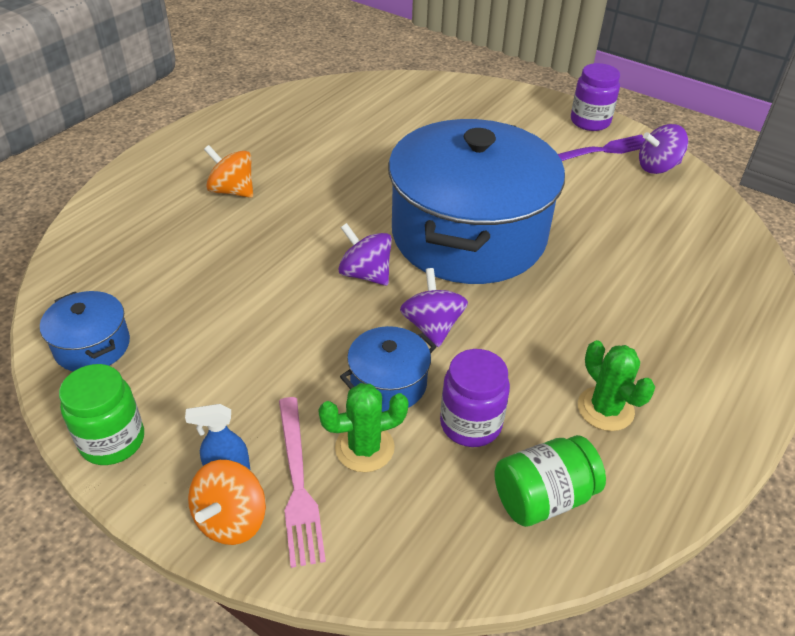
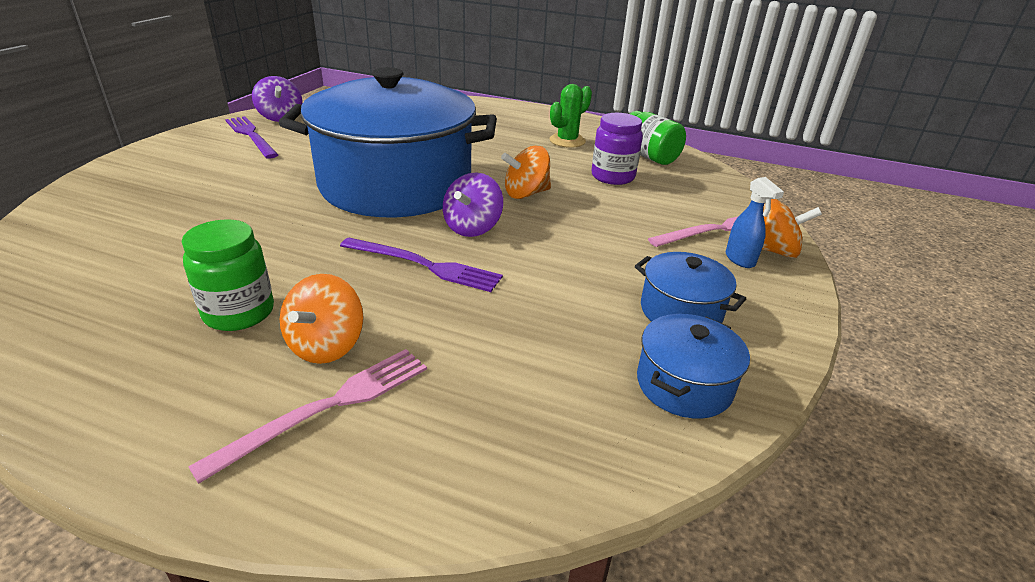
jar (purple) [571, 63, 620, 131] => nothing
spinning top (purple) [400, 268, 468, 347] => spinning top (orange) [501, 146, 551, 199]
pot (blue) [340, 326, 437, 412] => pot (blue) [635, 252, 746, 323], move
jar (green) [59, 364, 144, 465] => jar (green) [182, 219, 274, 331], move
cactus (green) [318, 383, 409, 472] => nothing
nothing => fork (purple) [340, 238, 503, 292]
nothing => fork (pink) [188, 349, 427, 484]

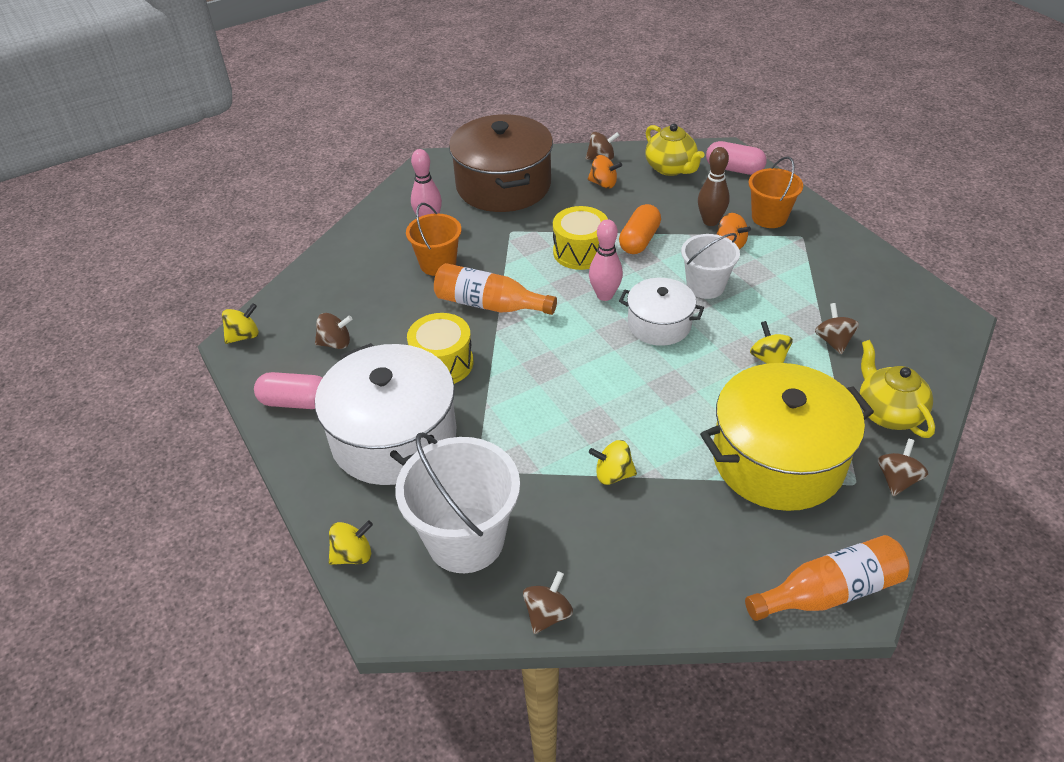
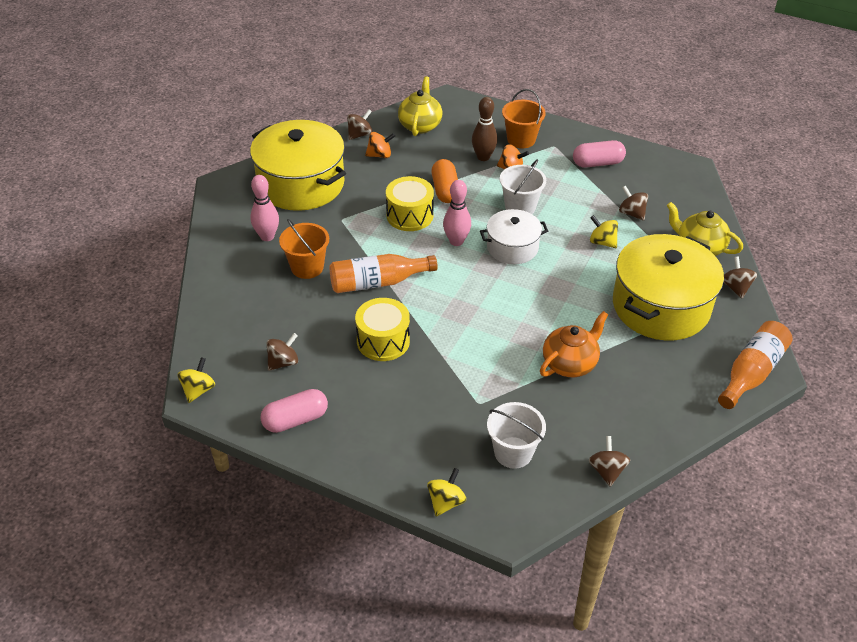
pot (brown) [449, 114, 553, 212] => pot (yellow) [250, 120, 346, 211]
teapot (yellow) [645, 124, 705, 176] => teapot (yellow) [398, 76, 442, 136], 105 degrees counterclockwise
capsule (pink) [706, 141, 767, 175] => capsule (pink) [573, 140, 626, 168], move
pot (white) [315, 343, 457, 485] => nothing
bucket (white) [395, 432, 520, 573] => bucket (white) [487, 402, 546, 469], x0.62
spinning top (yellow) [589, 440, 637, 485] => teapot (orange) [540, 311, 608, 377]

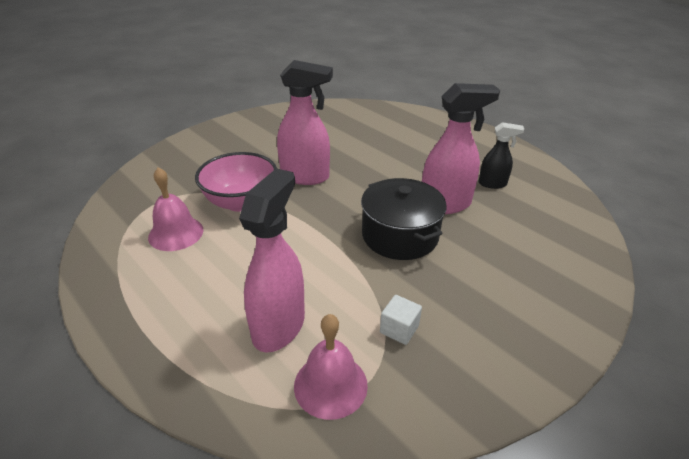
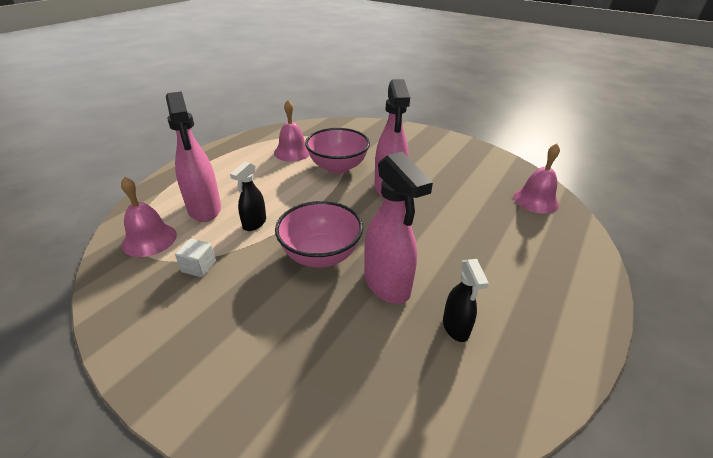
spray bottle (pink) [239, 168, 305, 353] => spray bottle (pink) [166, 91, 221, 222], 60 degrees clockwise
pot (black) [361, 178, 447, 260] => bowl (pink) [275, 201, 363, 267]
nothing => bell (pink) [513, 143, 560, 214]
nothing => spray bottle (black) [230, 161, 266, 231]

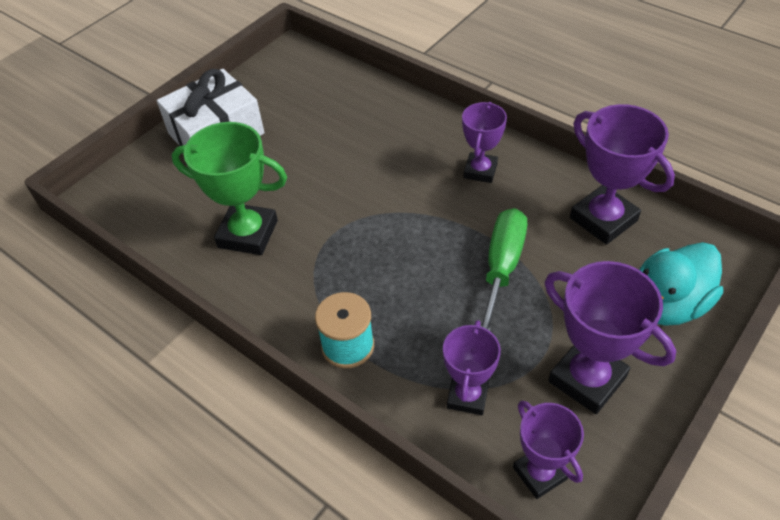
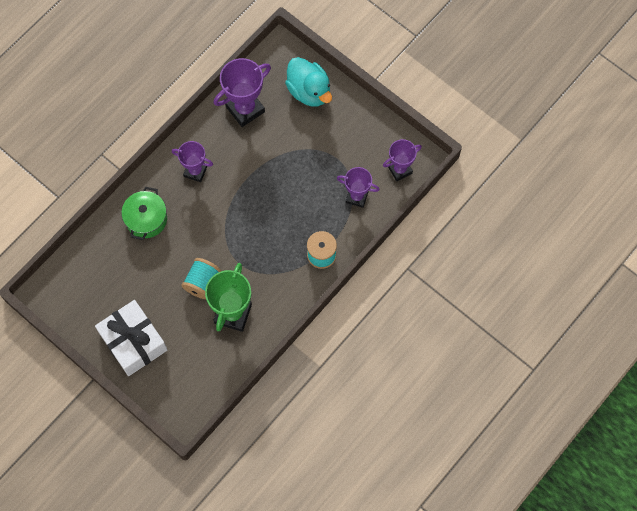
screwdriver (green) [480, 208, 527, 331] => nothing
trophy (purple) [545, 261, 676, 414] => nothing
nothing => pot (green) [121, 187, 167, 240]
nothing => spool (turquoise) [181, 258, 221, 299]

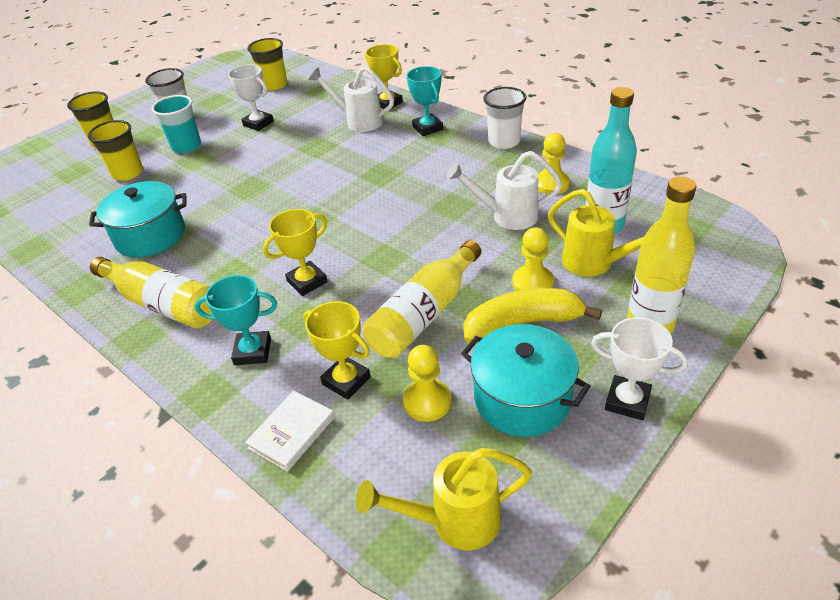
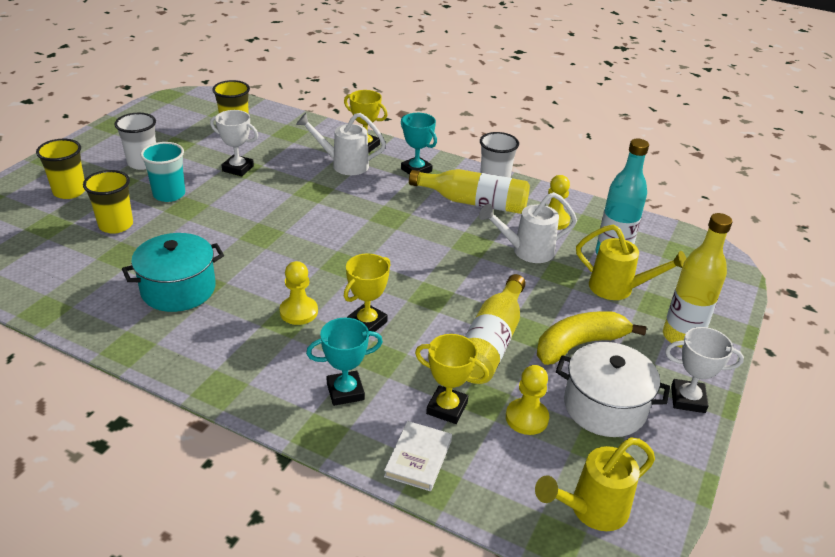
pawn (yellow) [512, 227, 554, 291] => pawn (yellow) [279, 261, 318, 325], move
bottle (yellow) [90, 257, 213, 328] => bottle (yellow) [409, 169, 530, 214], move
pot (turquoise) [461, 324, 591, 437] => pot (white) [556, 342, 670, 437]

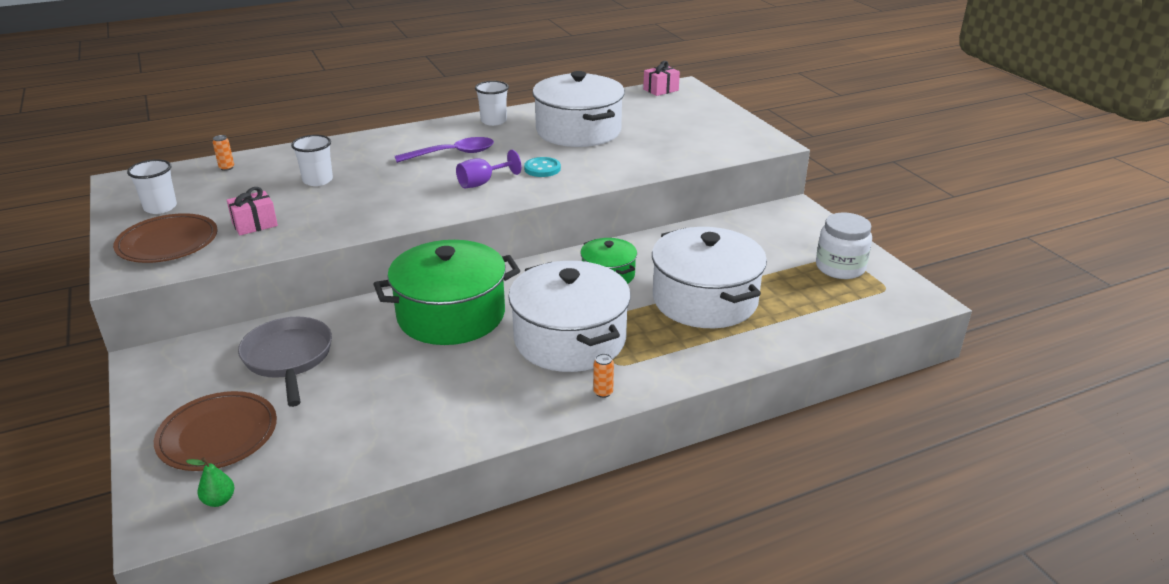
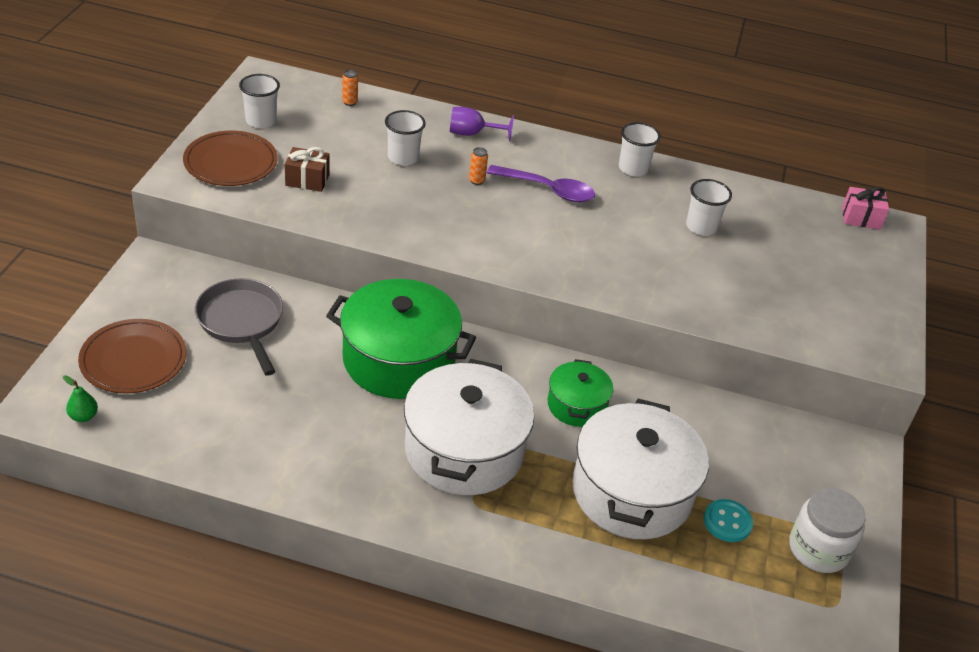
pot (white) [532, 71, 625, 147] => cup (white) [686, 179, 732, 236]
goblet (purple) [456, 150, 521, 188] => goblet (purple) [450, 107, 514, 141], move
button (turquoise) [524, 157, 561, 177] => button (turquoise) [704, 499, 753, 542], move
gift (pink) [227, 187, 278, 235] => gift (brown) [285, 147, 330, 192]
pan (grey) [238, 317, 332, 407] => pan (grey) [195, 278, 283, 376], 45 degrees counterclockwise
can (orange) [593, 353, 614, 398] => can (orange) [469, 147, 488, 185], move

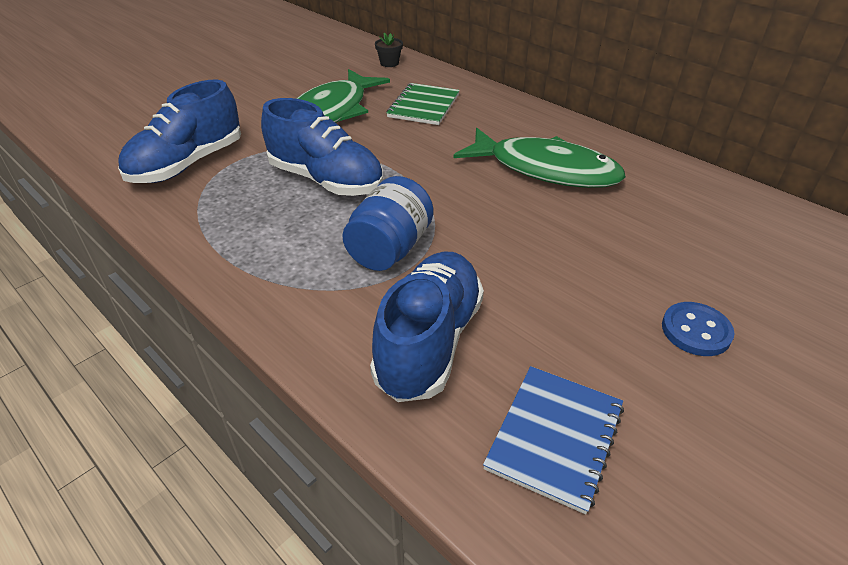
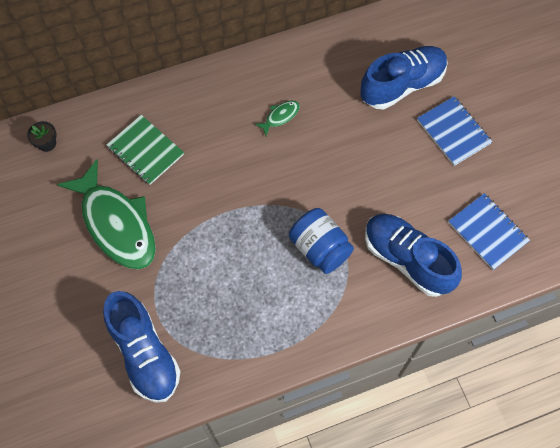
shoe (blue) [261, 98, 383, 196] => shoe (blue) [360, 46, 448, 109], move
fish (green) [453, 128, 626, 188] => fish (green) [254, 101, 300, 136], x0.41
button (blue) [662, 302, 735, 356] => notebook (blue) [417, 96, 493, 166]

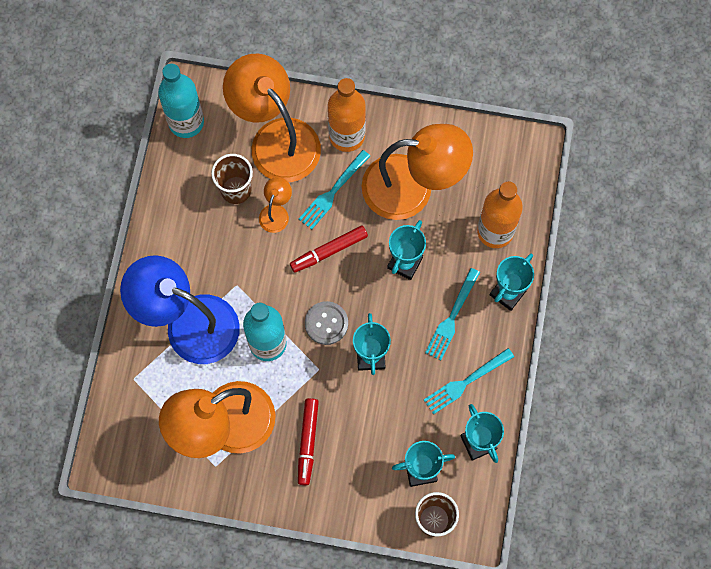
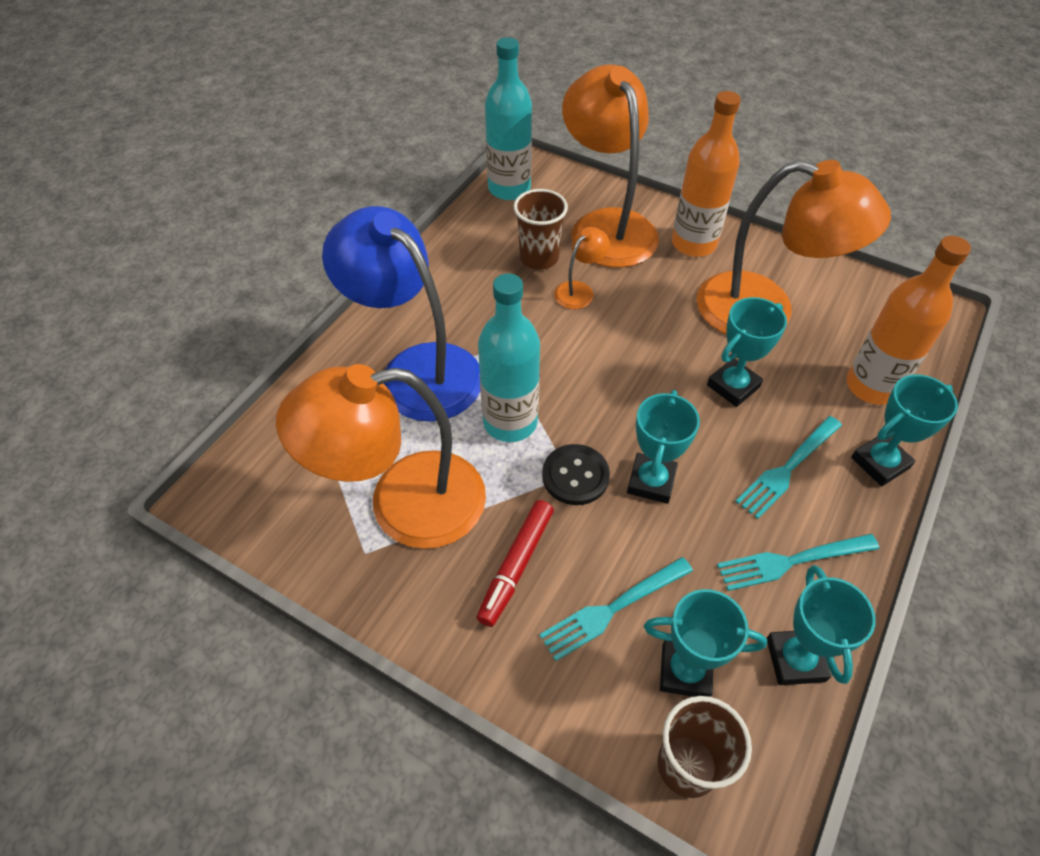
fork (turquoise) [299, 150, 370, 230] => fork (turquoise) [539, 557, 693, 661], move
marker (red) [290, 226, 368, 273] => nothing
button (grey) [305, 301, 348, 345] => nothing
nothing => button (black) [542, 444, 610, 505]

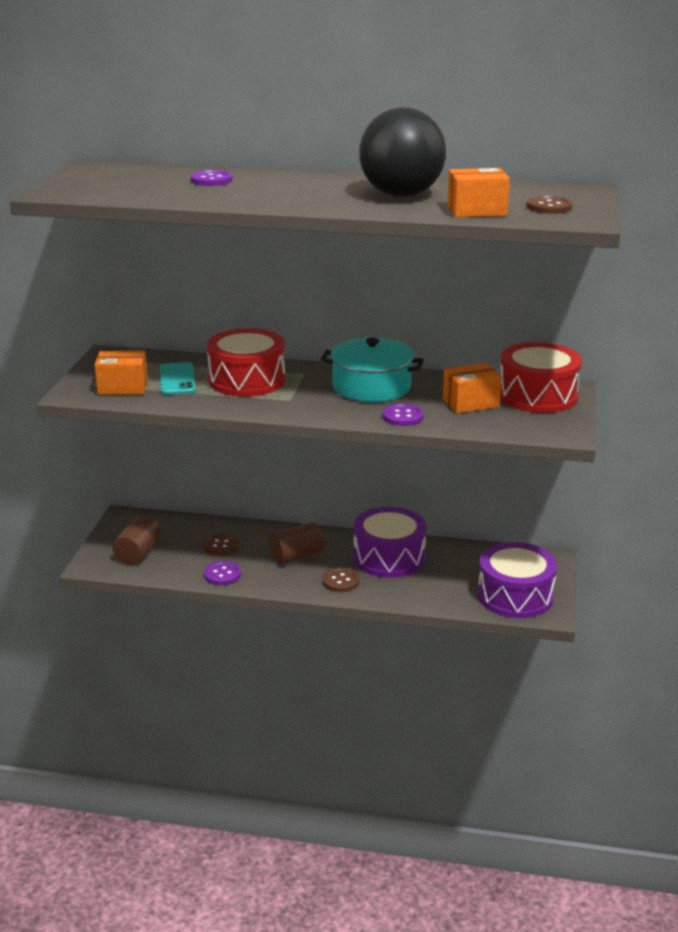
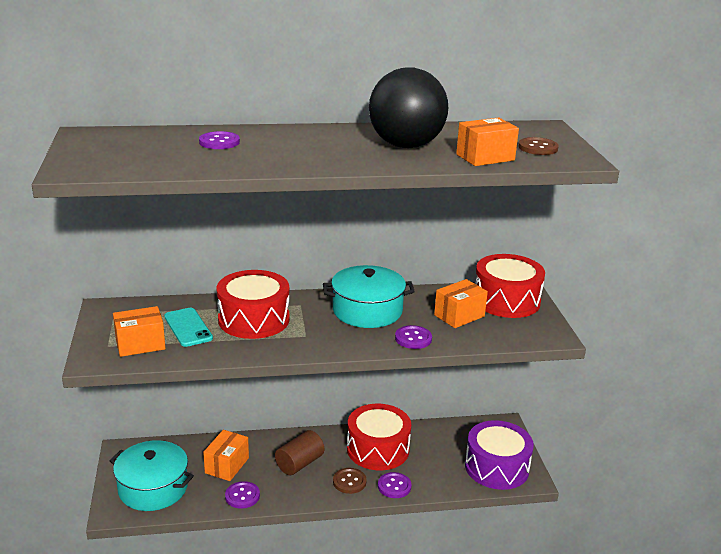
drum (purple) [353, 507, 426, 578] => drum (red) [347, 404, 411, 470]
cylinder (brown) [112, 515, 162, 565] => pot (turquoise) [110, 440, 194, 511]
button (brown) [203, 533, 239, 556] => box (orange) [203, 430, 249, 481]
nothing => button (purple) [378, 472, 412, 498]

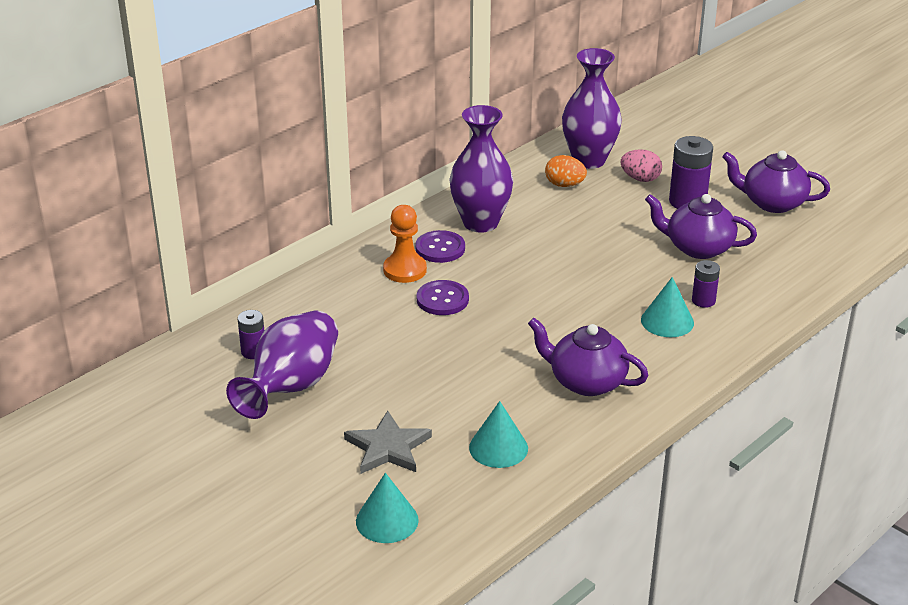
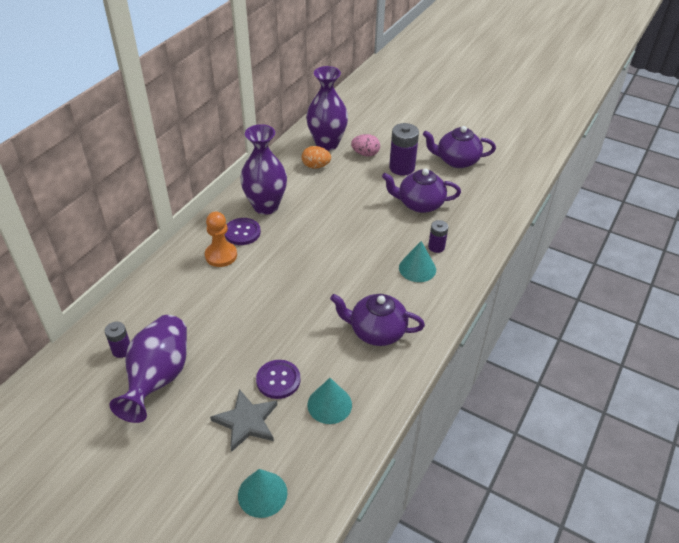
button (purple) [417, 280, 469, 315] => button (purple) [256, 360, 301, 399], move

